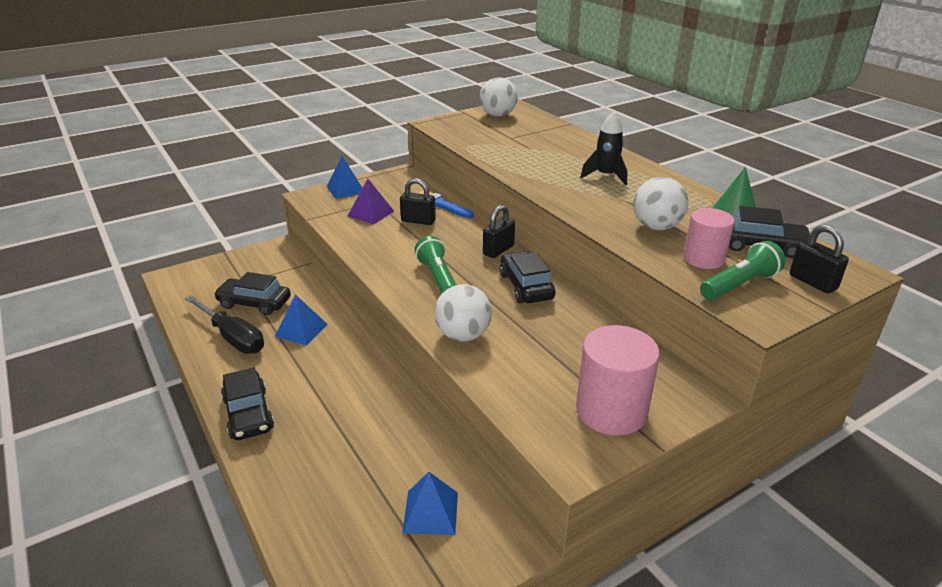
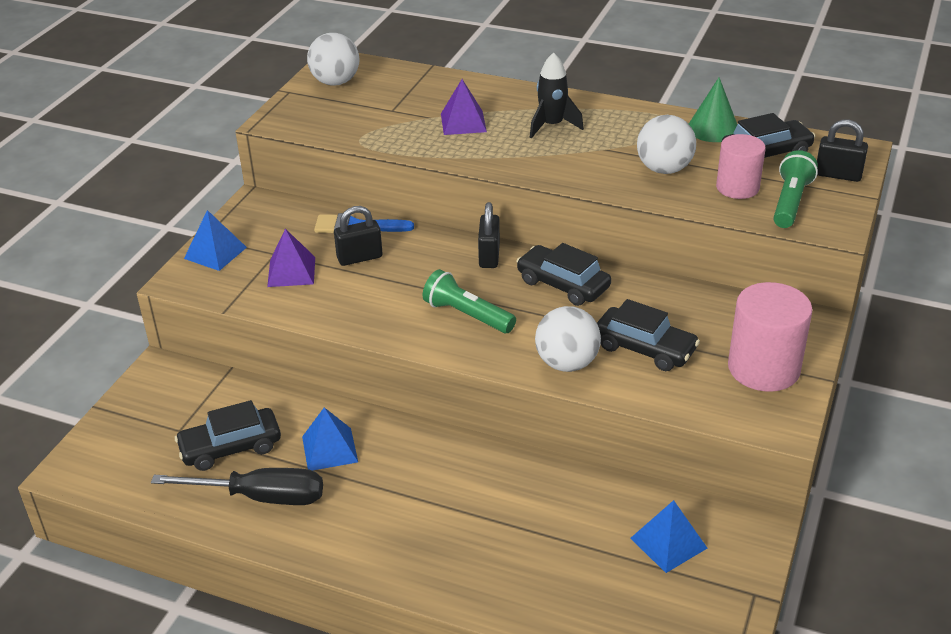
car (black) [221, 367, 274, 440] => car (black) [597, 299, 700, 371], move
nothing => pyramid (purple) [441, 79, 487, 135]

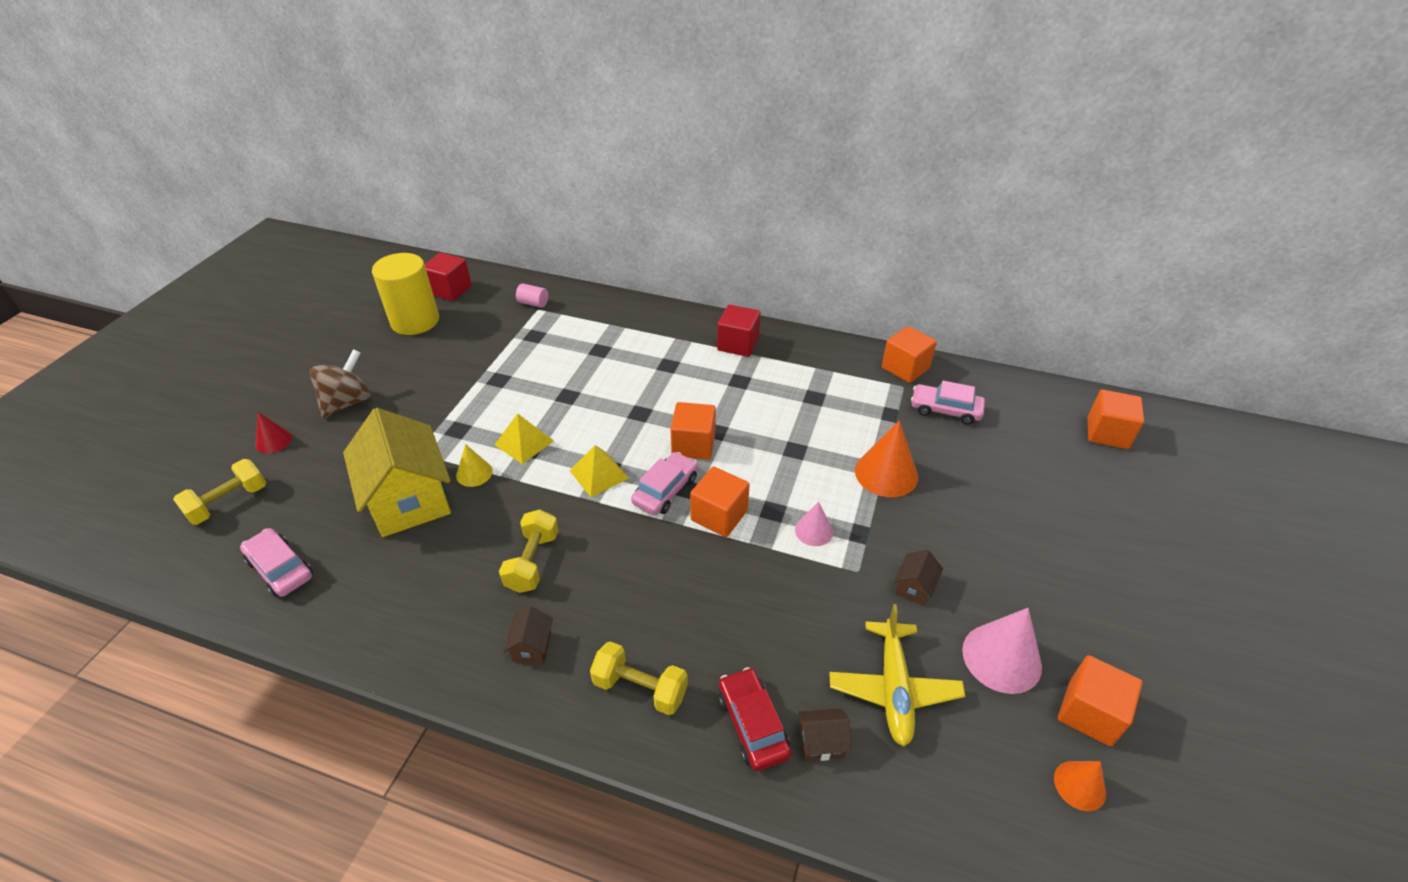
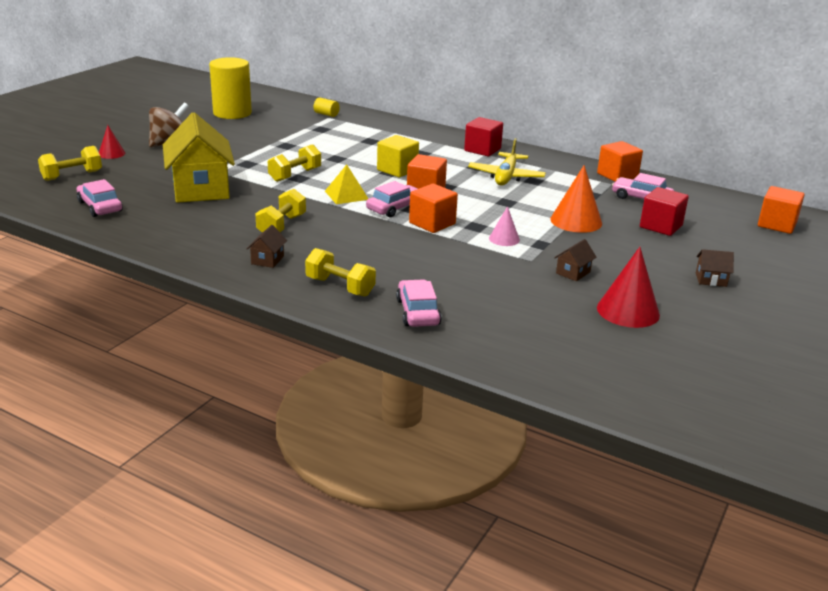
cube (red) [425, 253, 472, 301] => cube (red) [640, 187, 689, 236], move
cylinder (pink) [516, 283, 548, 308] => cylinder (yellow) [314, 97, 340, 117]
pyramid (yellow) [495, 413, 554, 464] => dumbbell (yellow) [268, 144, 321, 182]
cone (yellow) [456, 444, 493, 487] => nothing
plane (yellow) [829, 604, 965, 746] => plane (yellow) [468, 138, 546, 186], move
cone (pink) [962, 608, 1042, 694] => cone (red) [597, 247, 660, 328]
cube (orange) [1058, 655, 1142, 747] => nothing
car (red) [719, 667, 792, 771] => car (pink) [396, 279, 442, 327]
house (brown) [798, 708, 851, 761] => house (brown) [696, 249, 734, 287], move
cone (orange) [1054, 761, 1106, 811] => nothing
nothing => cube (yellow) [377, 135, 419, 177]

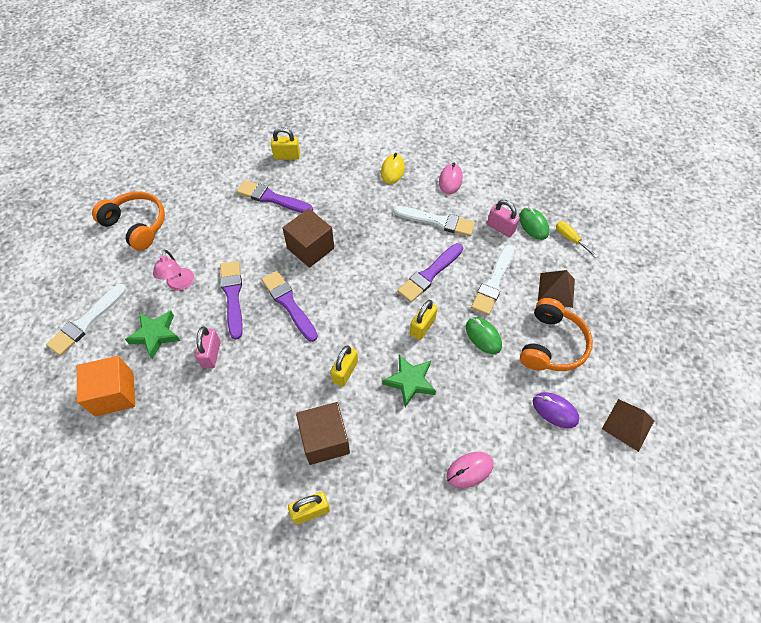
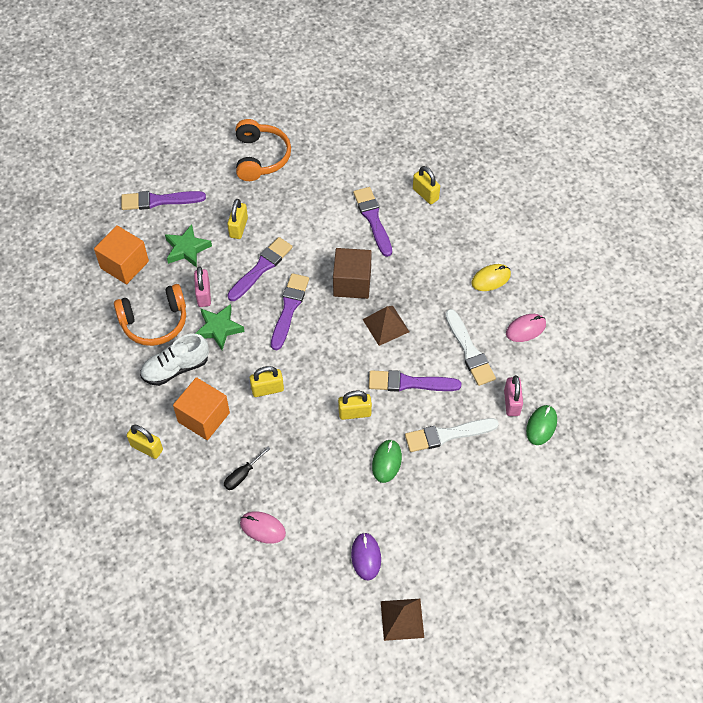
screwdriver (yellow) [556, 221, 598, 258] => nothing
lamp (pink) [153, 250, 194, 291] => padlock (yellow) [227, 199, 248, 239]
pyramid (brown) [538, 270, 575, 308] => pyramid (brown) [362, 306, 410, 346], move
brush (white) [46, 284, 127, 356] => brush (purple) [121, 191, 206, 210]
headphones (orange) [520, 298, 593, 371] => headphones (orange) [114, 284, 186, 346], move
padlock (pink) [195, 327, 221, 368] => padlock (pink) [194, 266, 211, 307], 60 degrees counterclockwise
star (green) [382, 355, 436, 407] => star (green) [195, 304, 245, 350], move
cube (brown) [296, 402, 350, 465] => cube (orange) [173, 377, 230, 440]
nothing => shoe (white) [140, 334, 209, 386]
nothing => screwdriver (black) [224, 446, 270, 490]

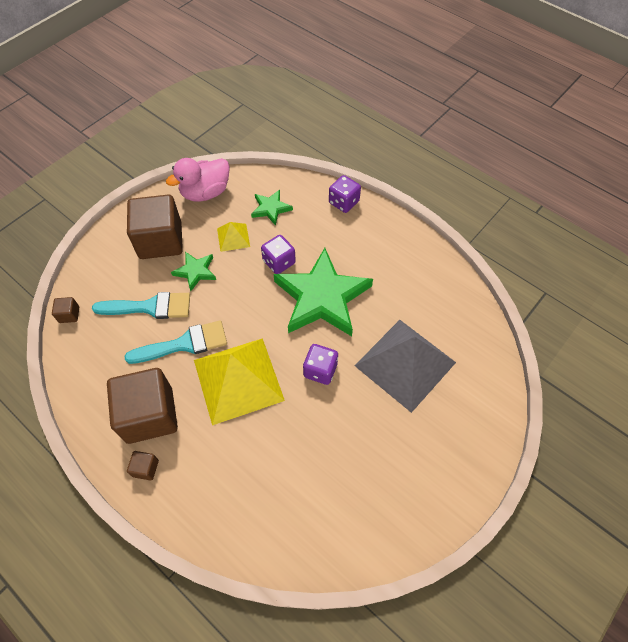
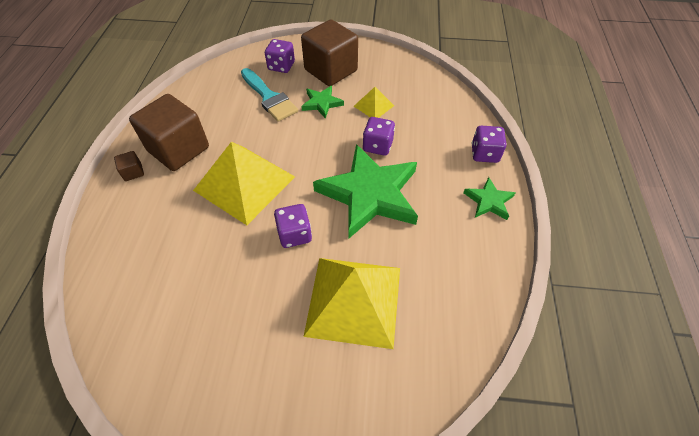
duck (pink) [166, 158, 230, 202] => nothing
star (green) [251, 190, 293, 226] => star (green) [463, 177, 515, 220], move
cube (brown) [52, 297, 79, 323] => nothing
brush (turquoise) [124, 320, 227, 364] => nothing
pyramid (grey) [355, 320, 456, 413] => pyramid (yellow) [303, 258, 400, 349]
nothing => dice (purple) [265, 39, 295, 73]

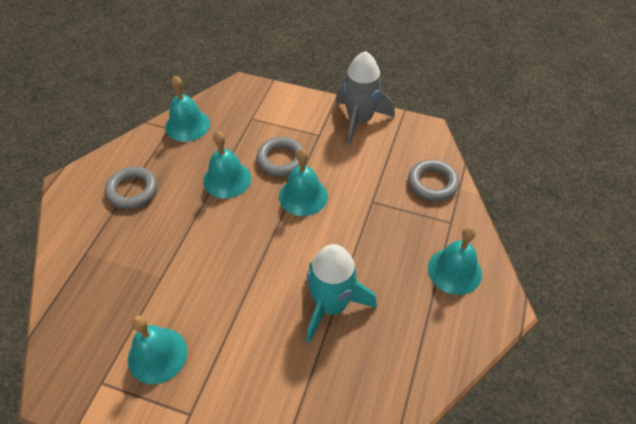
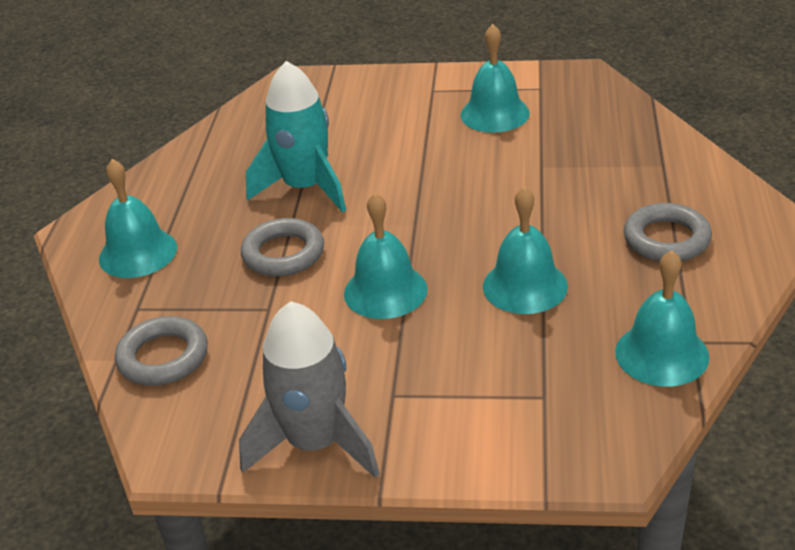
ring (grey) [256, 137, 304, 177] => ring (grey) [241, 218, 324, 277], move

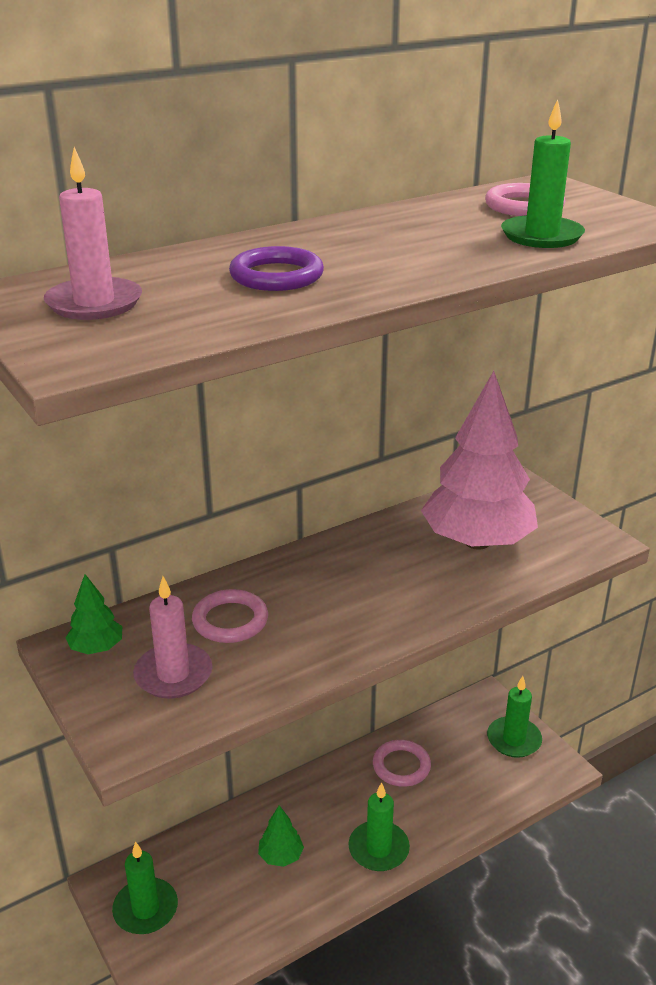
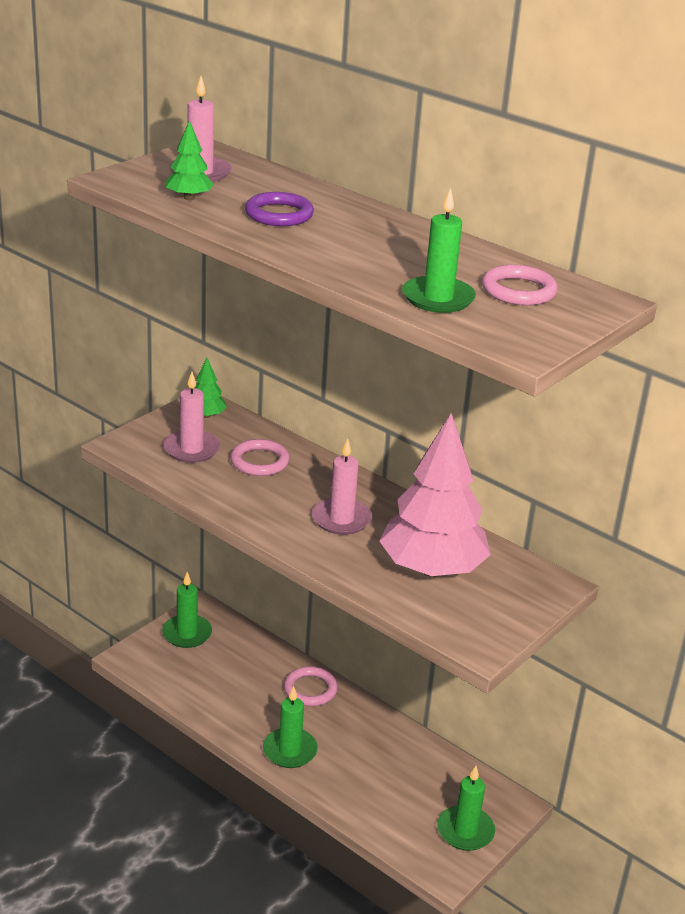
ring (pink) [373, 740, 431, 787] => ring (pink) [284, 666, 338, 706], move
tree (green) [258, 805, 304, 867] => tree (green) [166, 120, 214, 200], move
nothing => candle (pink) [312, 439, 372, 535]

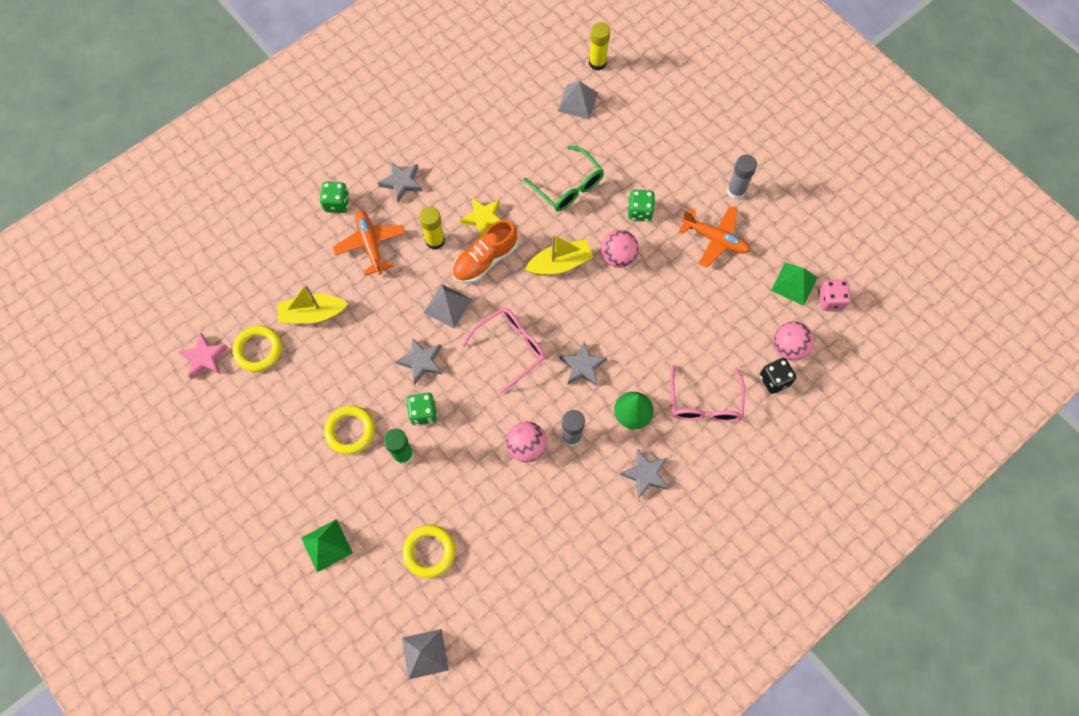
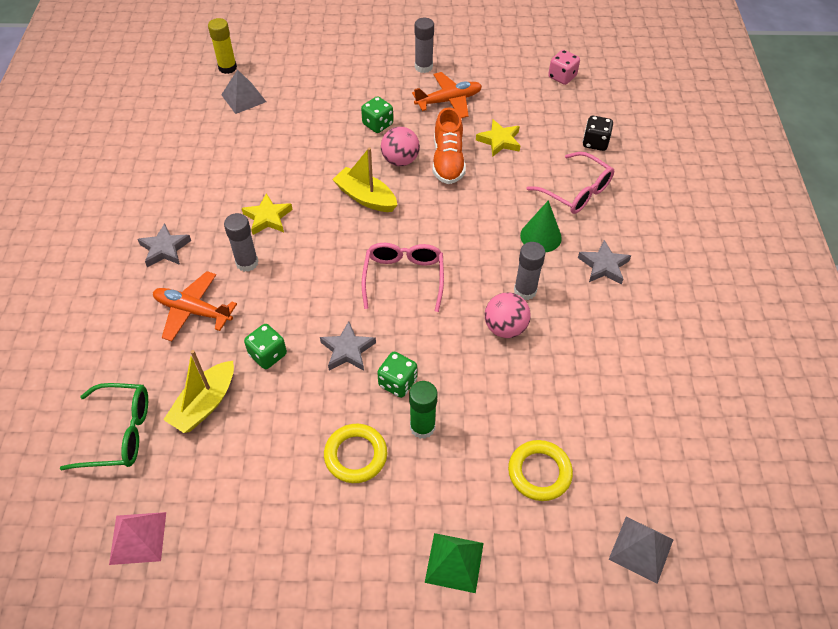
glasses (green) [523, 146, 604, 211] => glasses (green) [60, 383, 148, 471], move
dice (green) [319, 182, 349, 213] => dice (green) [244, 324, 287, 369], move
glue stick (yellow) [419, 206, 445, 250] => glue stick (grey) [224, 213, 258, 272]
shoe (orange) [452, 220, 518, 283] => shoe (orange) [433, 107, 466, 184], move
boat (yellow) [525, 234, 593, 275] => boat (yellow) [332, 147, 397, 212], 75 degrees counterclockwise
pyramid (green) [771, 262, 818, 306] => nothing
pyramid (grey) [423, 284, 472, 328] => nothing
ball (pink) [774, 322, 814, 361] => nothing
ring (yellow) [233, 325, 282, 372] => nothing
star (pink) [179, 333, 228, 379] => pyramid (pink) [109, 512, 166, 565]
star (grey) [560, 341, 607, 386] => nothing
nothing => star (yellow) [476, 119, 521, 156]

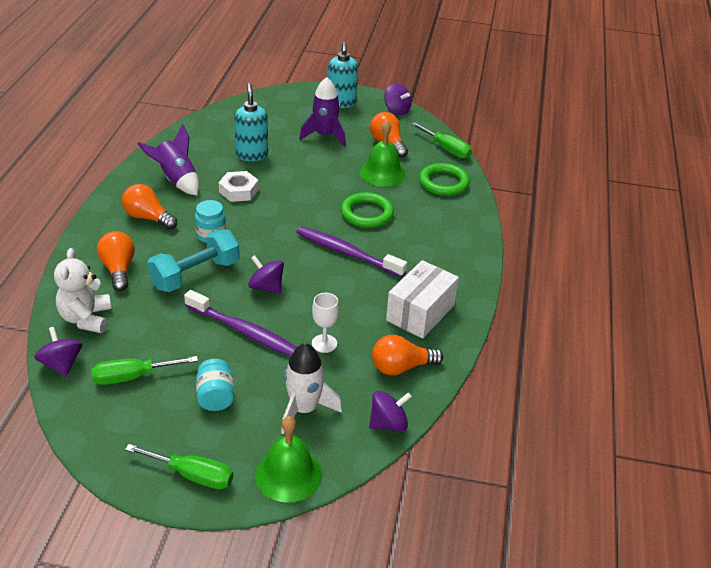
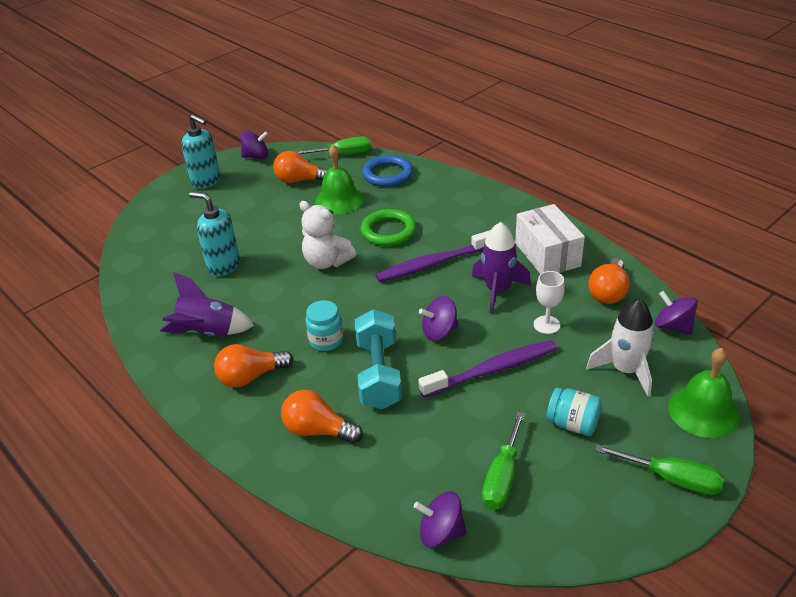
rocket (purple) [299, 77, 346, 147] => rocket (purple) [472, 222, 531, 313], move
ring (green) [419, 163, 470, 196] => ring (blue) [362, 155, 413, 187]
nut (white) [219, 171, 259, 202] => nothing
teddy bear (white) [54, 248, 112, 333] => teddy bear (white) [299, 201, 356, 269], move
spinning top (purple) [369, 391, 412, 431] => spinning top (purple) [655, 291, 698, 334], 60 degrees counterclockwise
screwdriver (green) [125, 444, 233, 489] => screwdriver (green) [595, 444, 724, 495], 60 degrees clockwise

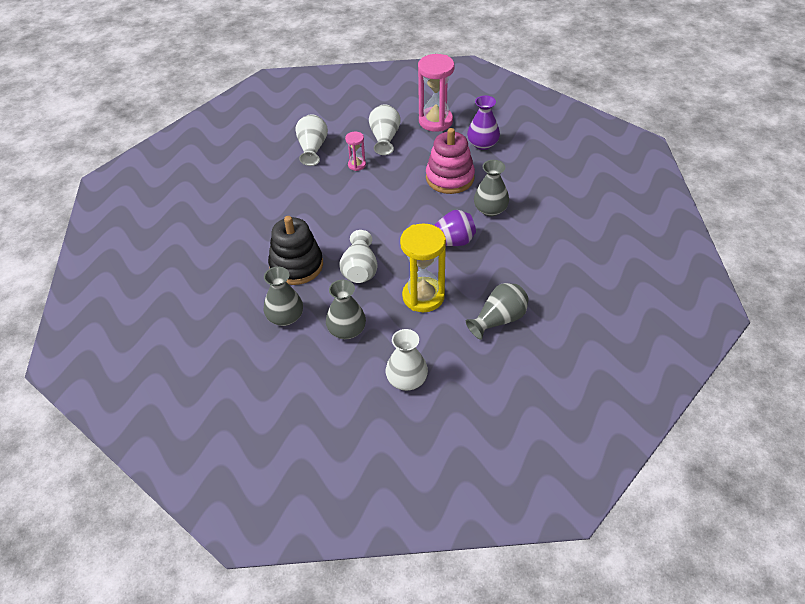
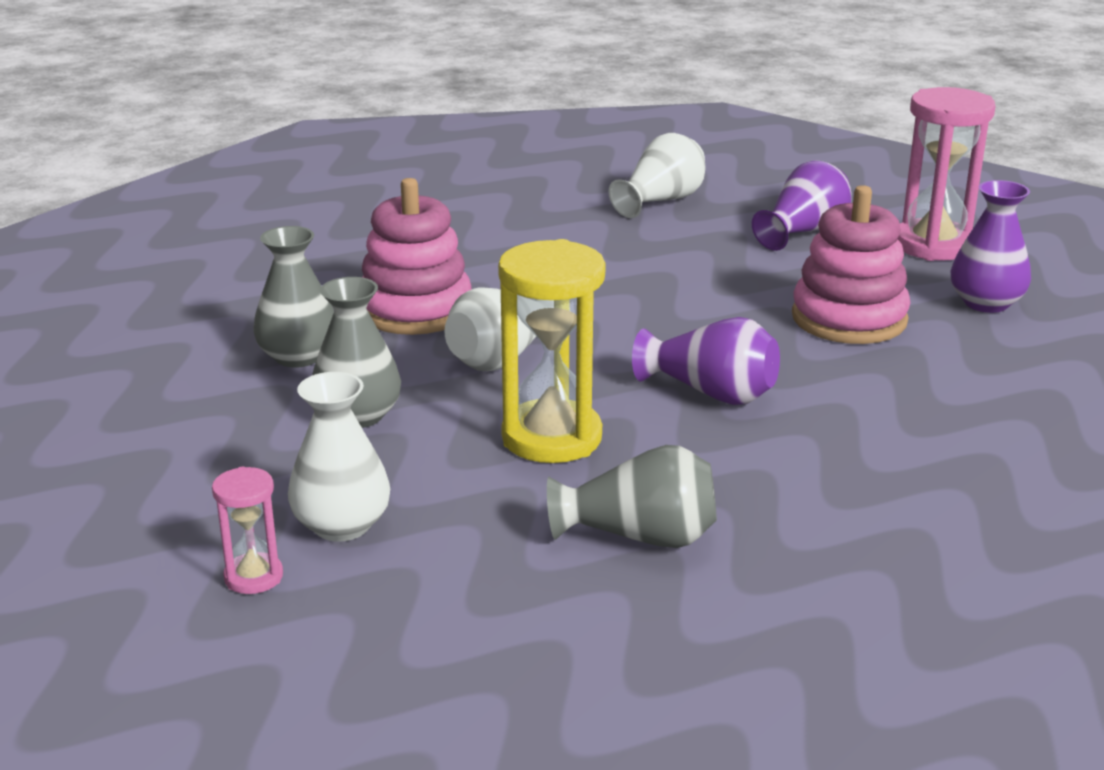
vase (white) [369, 104, 401, 155] => vase (purple) [752, 160, 852, 251]
hourglass (pink) [345, 131, 366, 171] => hourglass (pink) [212, 467, 283, 594], move
vase (grey) [474, 160, 509, 216] => nothing
stacking toy (black) [268, 216, 323, 285] => stacking toy (pink) [362, 178, 471, 335]

